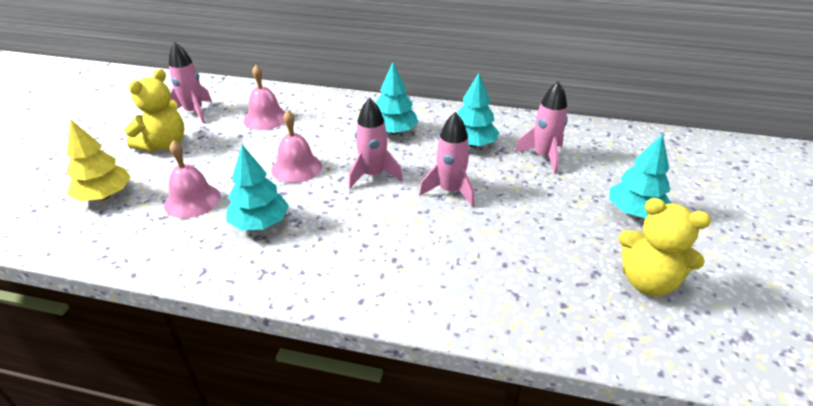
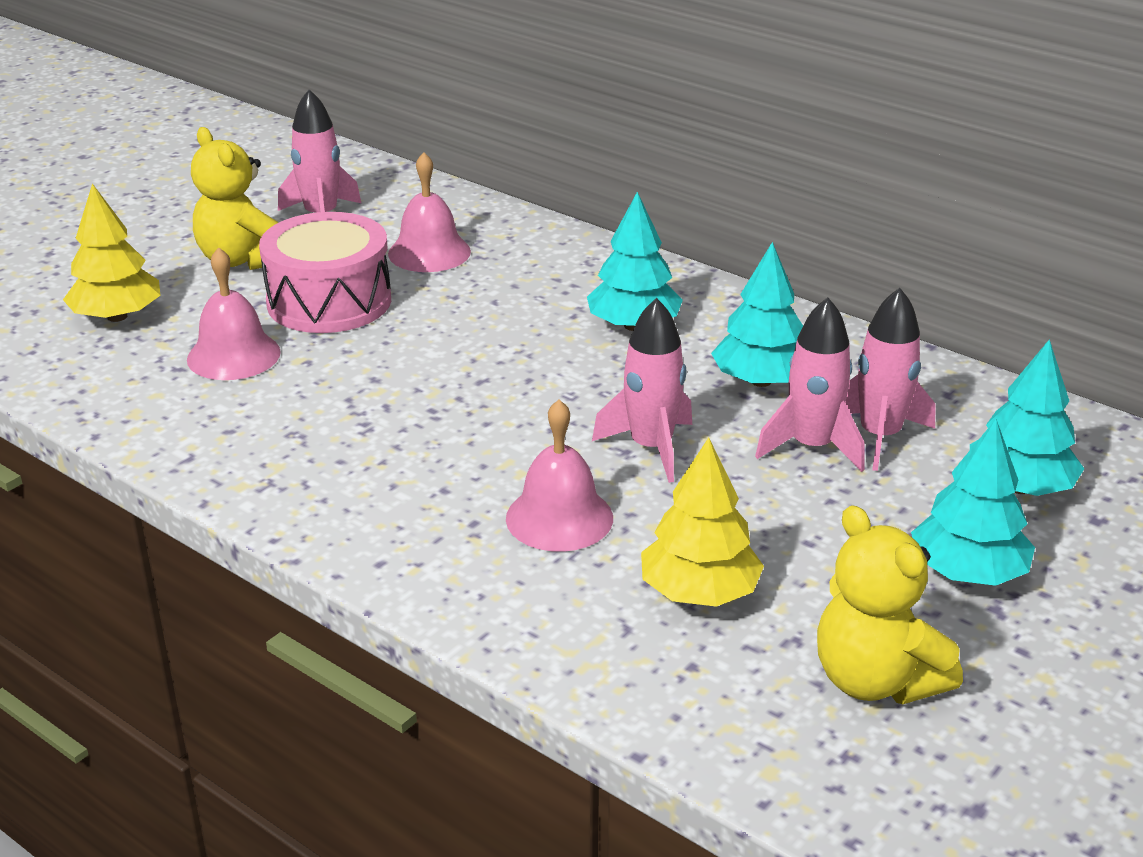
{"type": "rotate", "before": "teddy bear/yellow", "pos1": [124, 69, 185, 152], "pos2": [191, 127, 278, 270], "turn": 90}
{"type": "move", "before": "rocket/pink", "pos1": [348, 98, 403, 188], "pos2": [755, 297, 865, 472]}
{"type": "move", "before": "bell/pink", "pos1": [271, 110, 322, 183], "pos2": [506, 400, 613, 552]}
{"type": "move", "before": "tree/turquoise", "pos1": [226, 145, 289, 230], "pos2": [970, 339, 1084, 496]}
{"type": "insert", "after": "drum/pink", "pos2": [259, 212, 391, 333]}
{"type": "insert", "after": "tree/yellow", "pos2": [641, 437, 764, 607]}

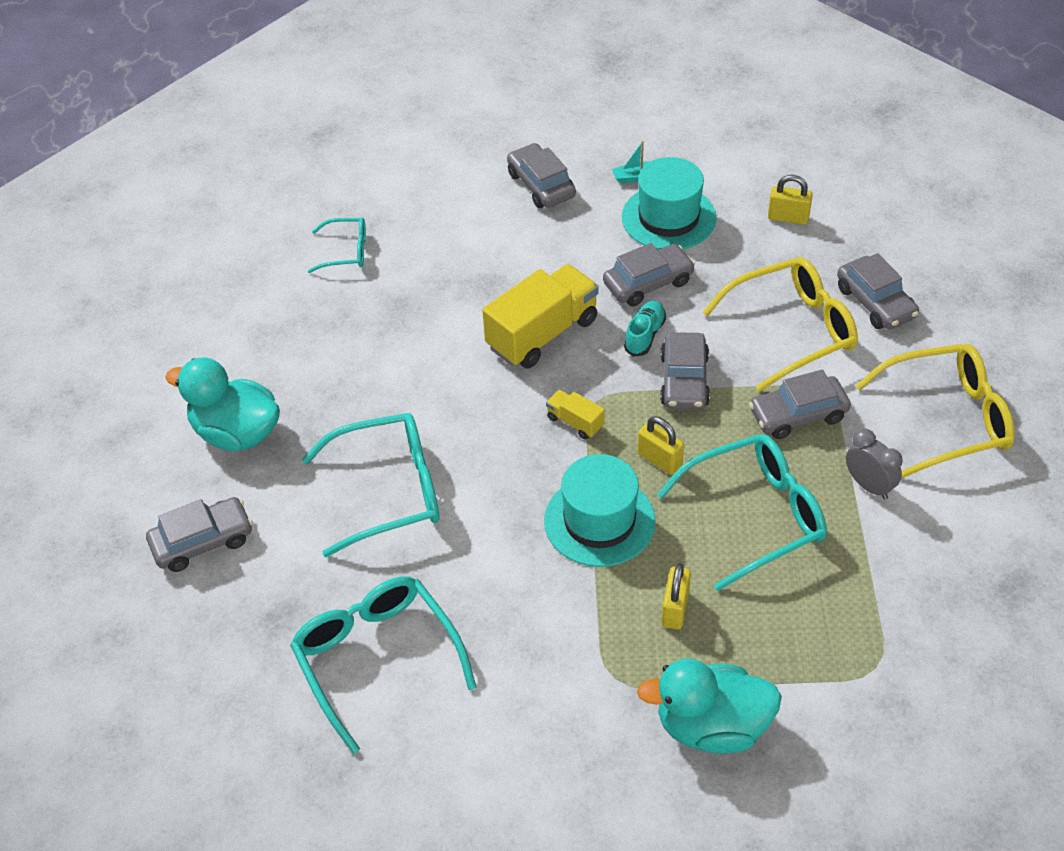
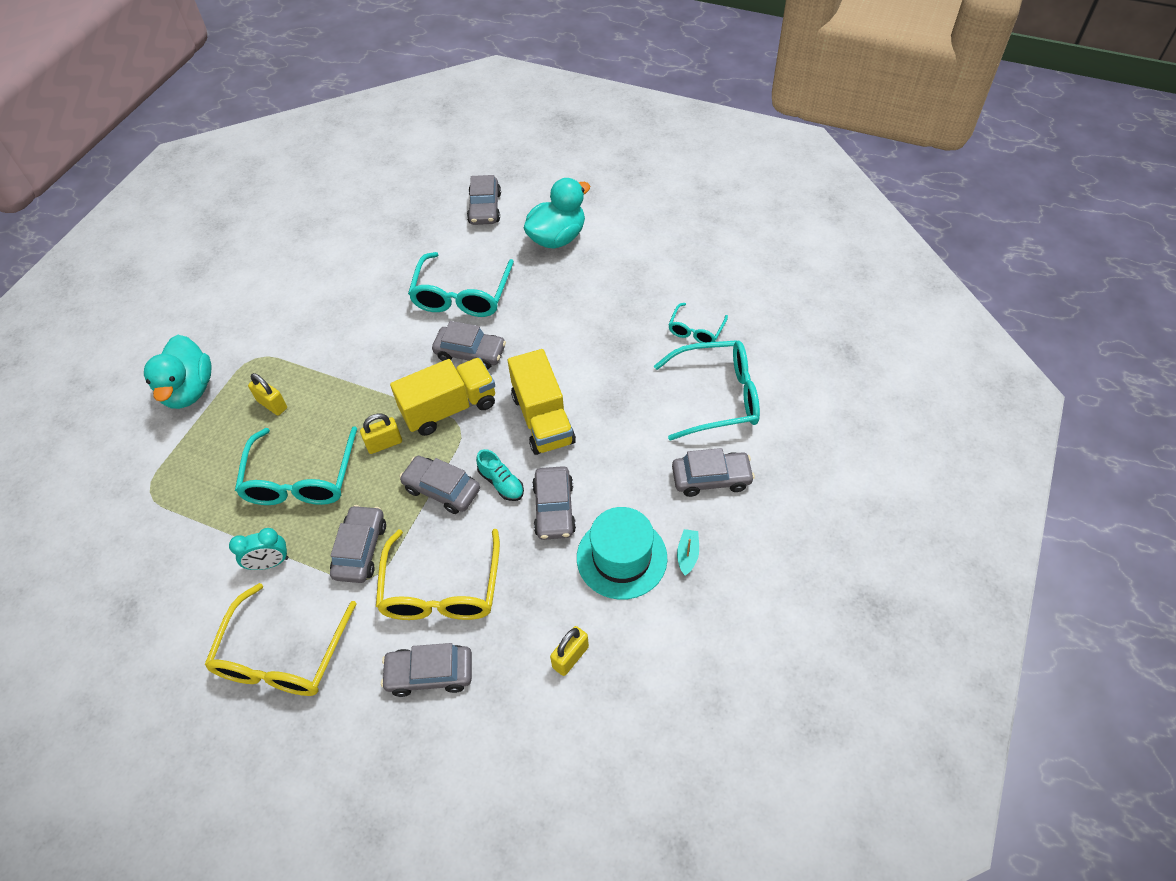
{"type": "resize", "before": "truck/yellow", "pos1": [546, 390, 605, 439], "pos2": [390, 357, 495, 436], "scale": 2.12}
{"type": "recolor", "before": "clock/grey", "after": "clock/turquoise", "pos1": [846, 429, 903, 499], "pos2": [229, 528, 288, 570]}
{"type": "delete", "before": "hat/turquoise", "pos1": [544, 454, 656, 567]}
{"type": "move", "before": "glasses/turquoise", "pos1": [290, 576, 477, 754], "pos2": [654, 340, 760, 441]}
{"type": "rotate", "before": "duck/turquoise", "pos1": [637, 658, 782, 754], "pos2": [144, 335, 212, 409], "turn": 150}
{"type": "insert", "after": "car/grey", "pos2": [432, 321, 506, 369]}

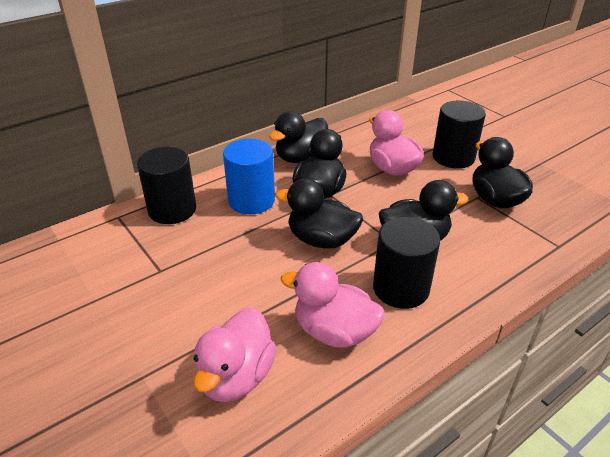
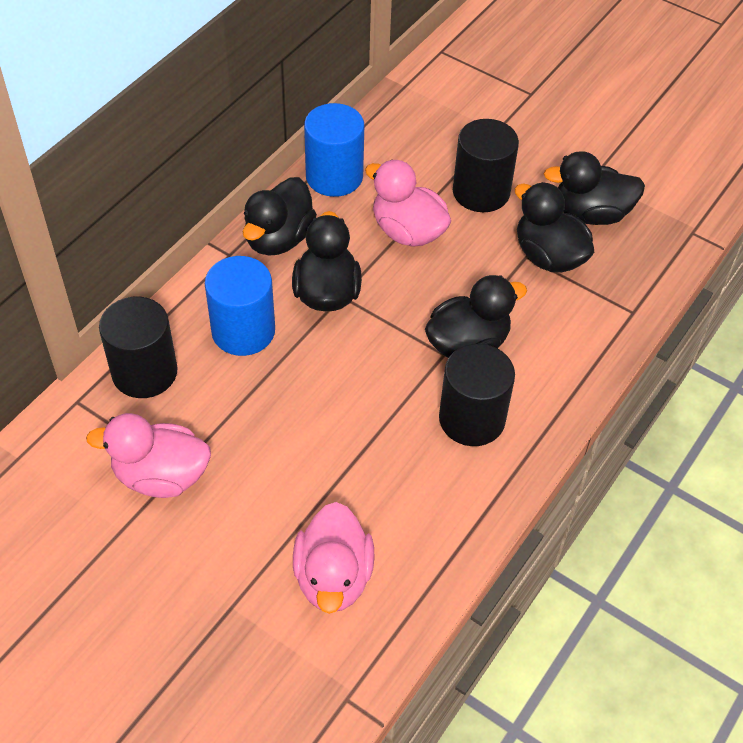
{"type": "move", "before": "duck/black", "pos1": [275, 178, 363, 249], "pos2": [544, 151, 645, 225]}
{"type": "move", "before": "duck/pink", "pos1": [281, 262, 385, 348], "pos2": [86, 413, 211, 498]}
{"type": "insert", "after": "cylinder/blue", "pos2": [304, 103, 364, 197]}

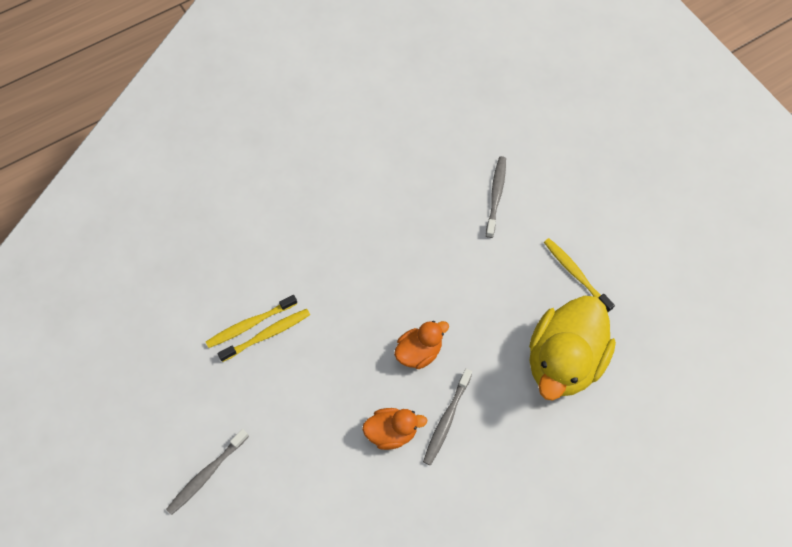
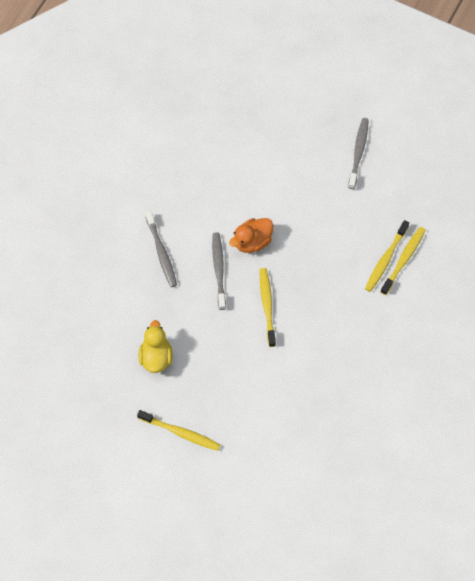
{"type": "move", "before": "toothbrush/grey", "pos1": [486, 156, 506, 238], "pos2": [145, 211, 177, 287]}
{"type": "resize", "before": "duck/yellow", "pos1": [529, 296, 616, 401], "pos2": [139, 320, 173, 373], "scale": 0.5}
{"type": "replace", "before": "duck/orange", "after": "toothbrush/yellow", "pos1": [394, 321, 449, 369], "pos2": [260, 268, 276, 347]}

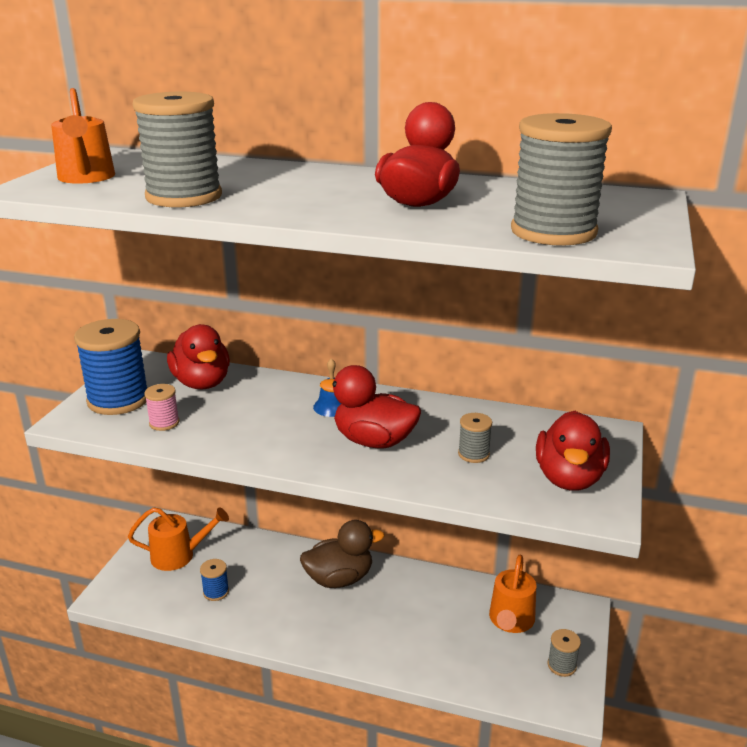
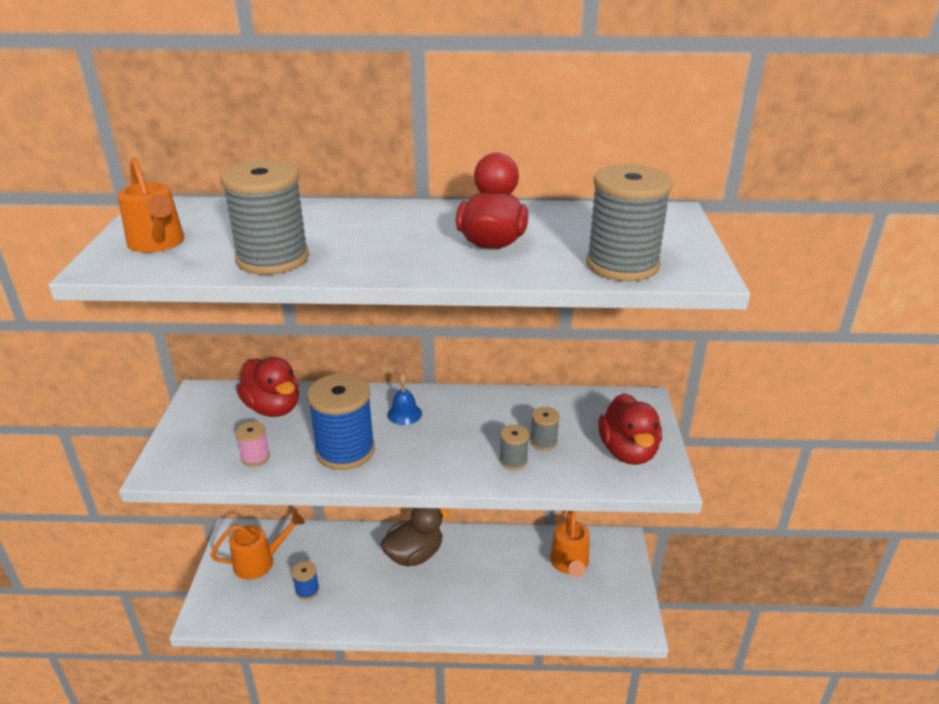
{"type": "move", "before": "spool/blue", "pos1": [74, 319, 147, 415], "pos2": [307, 373, 375, 470]}
{"type": "delete", "before": "duck/red", "pos1": [320, 365, 421, 448]}
{"type": "move", "before": "spool/grey", "pos1": [548, 629, 581, 677], "pos2": [500, 425, 529, 470]}

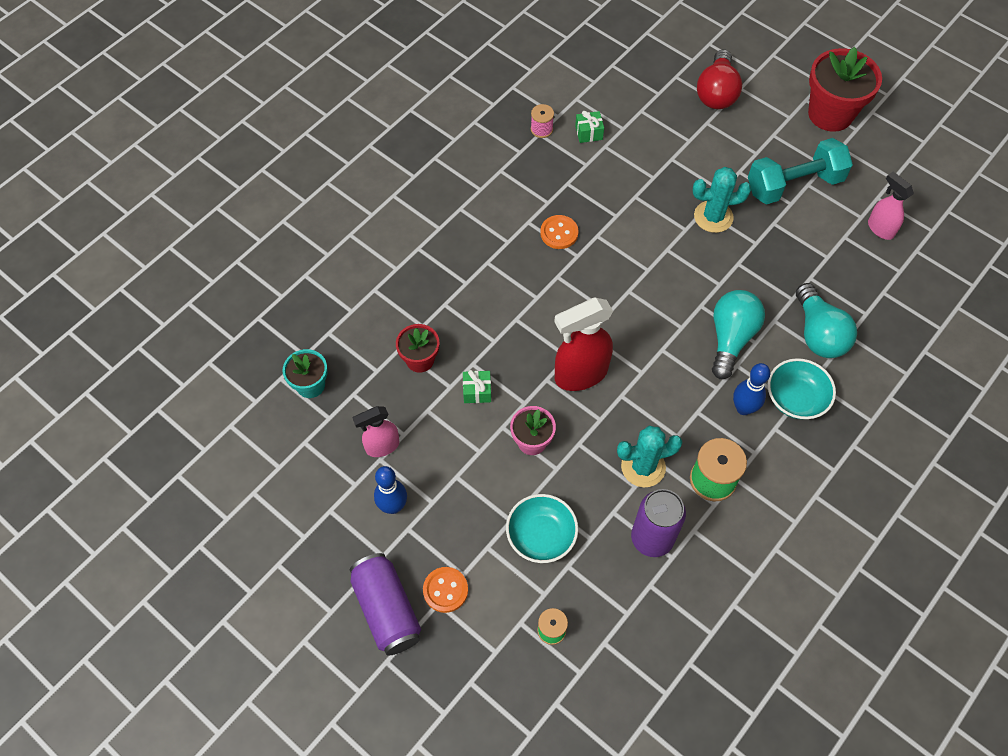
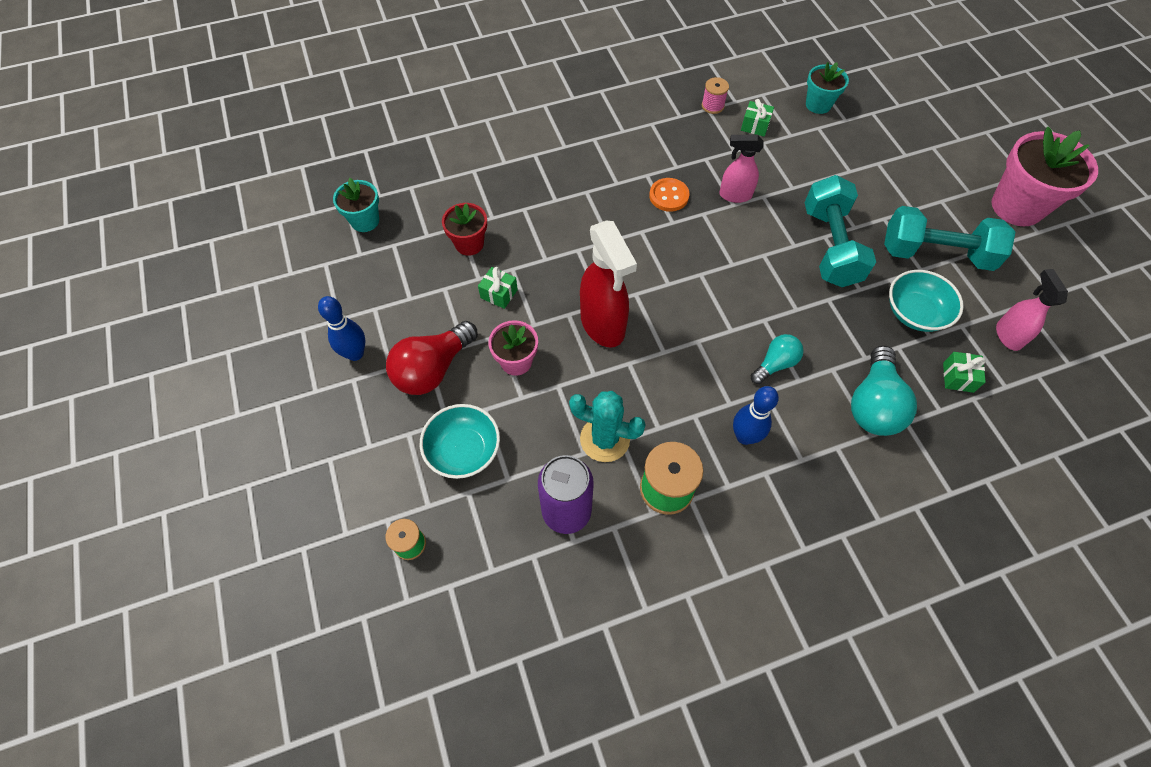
{"type": "recolor", "before": "flower pot/red", "after": "flower pot/pink", "pos1": [808, 47, 882, 132], "pos2": [991, 127, 1098, 226]}
{"type": "move", "before": "light bulb/red", "pos1": [697, 49, 742, 109], "pos2": [386, 321, 478, 395]}
{"type": "replace", "before": "cactus/turquoise", "after": "dumbbell/turquoise", "pos1": [693, 167, 751, 233], "pos2": [804, 175, 876, 287]}
{"type": "resize", "before": "light bulb/turquoise", "pos1": [712, 290, 765, 379], "pos2": [751, 334, 804, 384], "scale": 0.59}
{"type": "rotate", "before": "spray bottle/red", "pos1": [554, 297, 613, 391], "pos2": [580, 221, 637, 347], "turn": -120}
{"type": "move", "before": "bowl/turquoise", "pos1": [768, 358, 836, 420], "pos2": [889, 270, 964, 332]}
{"type": "move", "before": "spray bottle/pink", "pos1": [353, 406, 399, 457], "pos2": [719, 134, 764, 203]}
{"type": "delete", "before": "can/purple", "pos1": [350, 553, 421, 656]}
{"type": "delete", "before": "button/orange", "pos1": [423, 567, 468, 613]}
{"type": "insert", "after": "flower pot/turquoise", "pos2": [806, 62, 849, 114]}
{"type": "insert", "after": "gift/green", "pos2": [943, 352, 986, 393]}

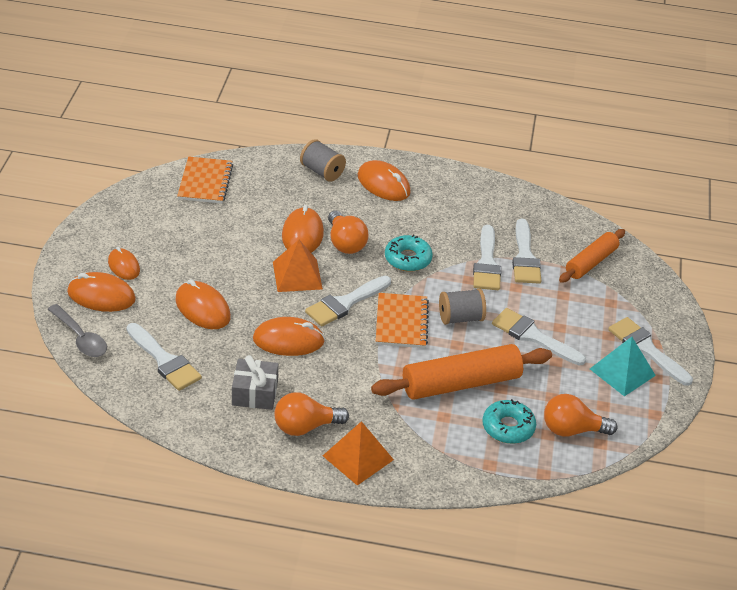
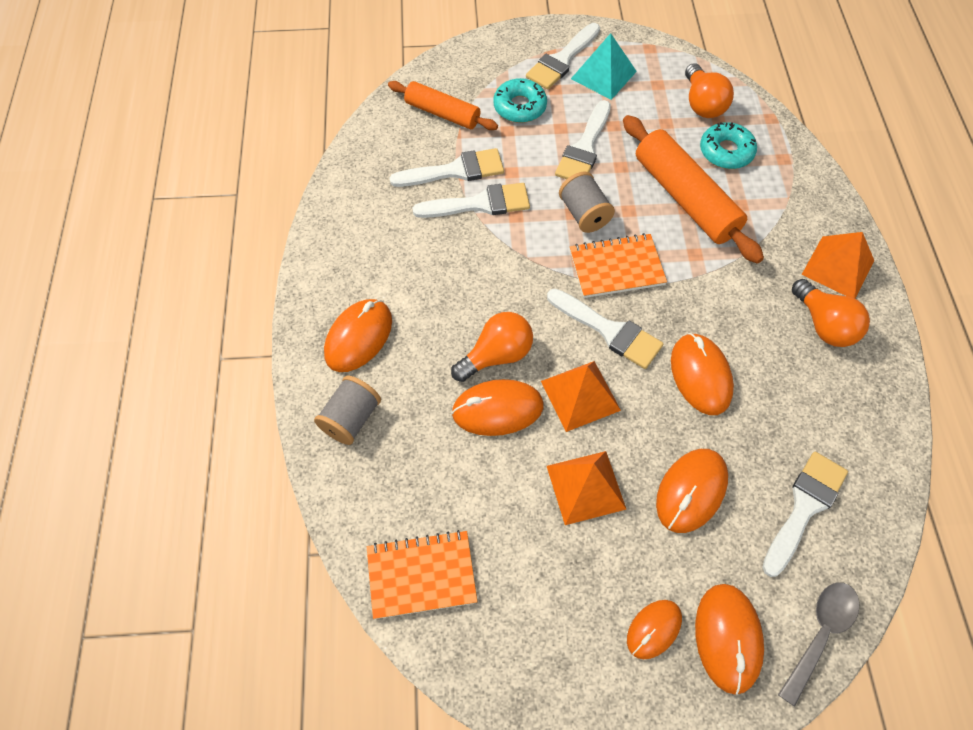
{"type": "move", "before": "donut/turquoise", "pos1": [385, 234, 433, 272], "pos2": [493, 78, 547, 123]}
{"type": "delete", "before": "gift/grey", "pos1": [232, 355, 279, 410]}
{"type": "insert", "after": "pyramid/orange", "pos2": [547, 451, 626, 525]}

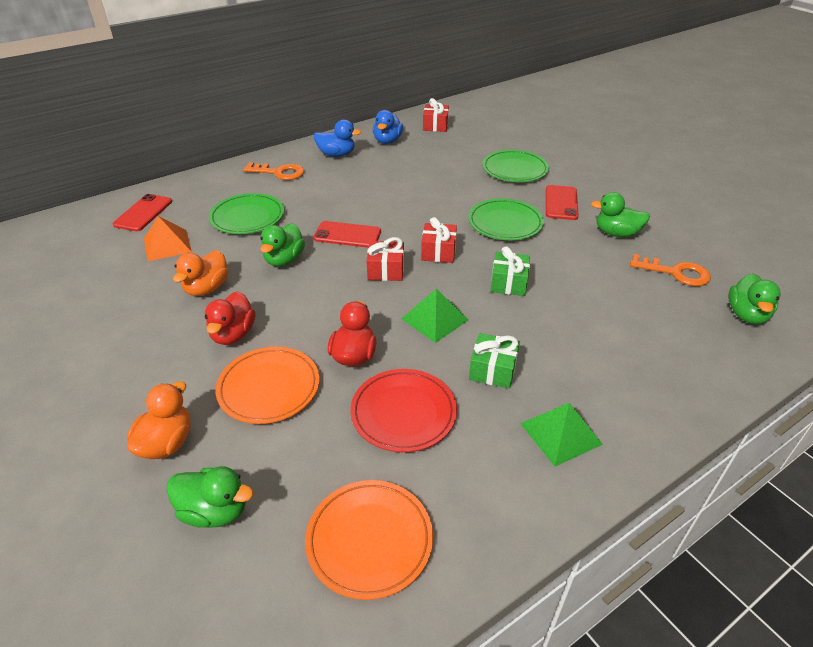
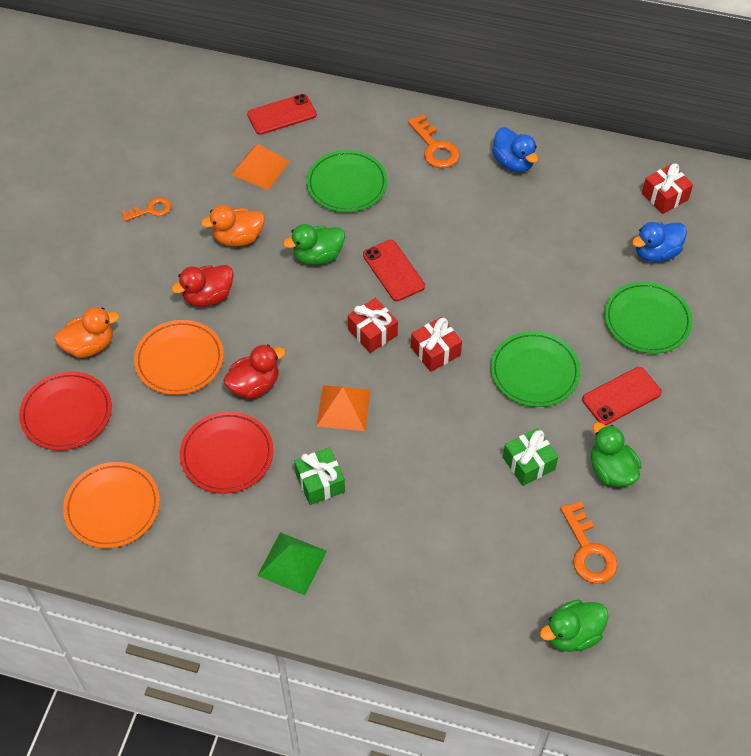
{"type": "move", "before": "duck/blue", "pos1": [373, 110, 403, 144], "pos2": [632, 222, 687, 262]}
{"type": "move", "before": "gift/green", "pos1": [491, 246, 530, 296], "pos2": [503, 428, 558, 486]}
{"type": "recolor", "before": "pyramid/green", "after": "pyramid/orange", "pos1": [401, 289, 469, 343], "pos2": [316, 385, 371, 431]}
{"type": "replace", "before": "duck/green", "after": "plate/red", "pos1": [166, 466, 253, 528], "pos2": [19, 371, 112, 450]}
{"type": "insert", "after": "key/orange", "pos2": [121, 197, 171, 222]}

